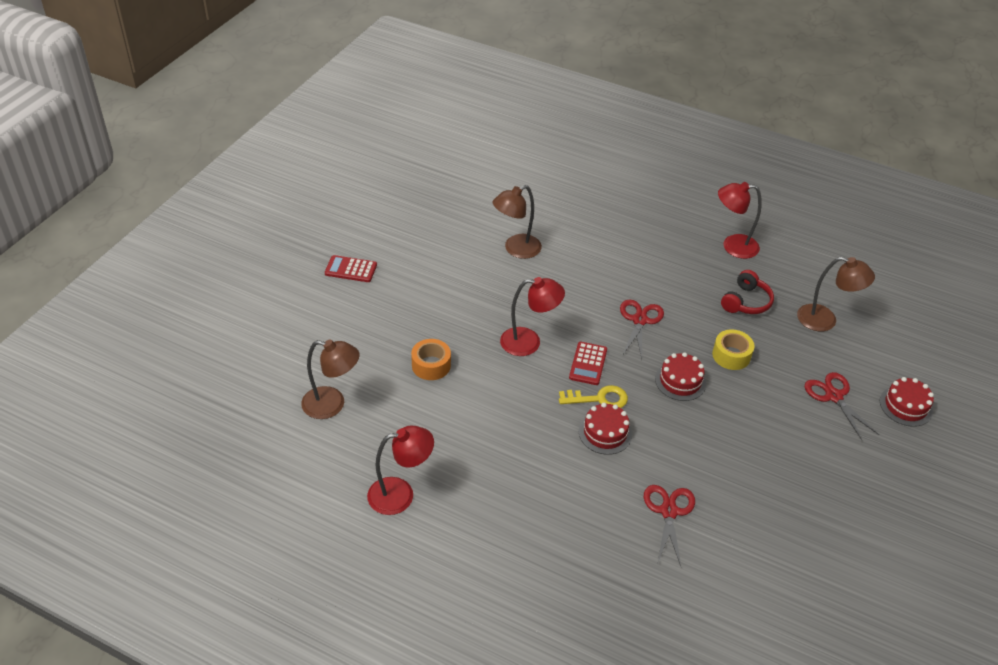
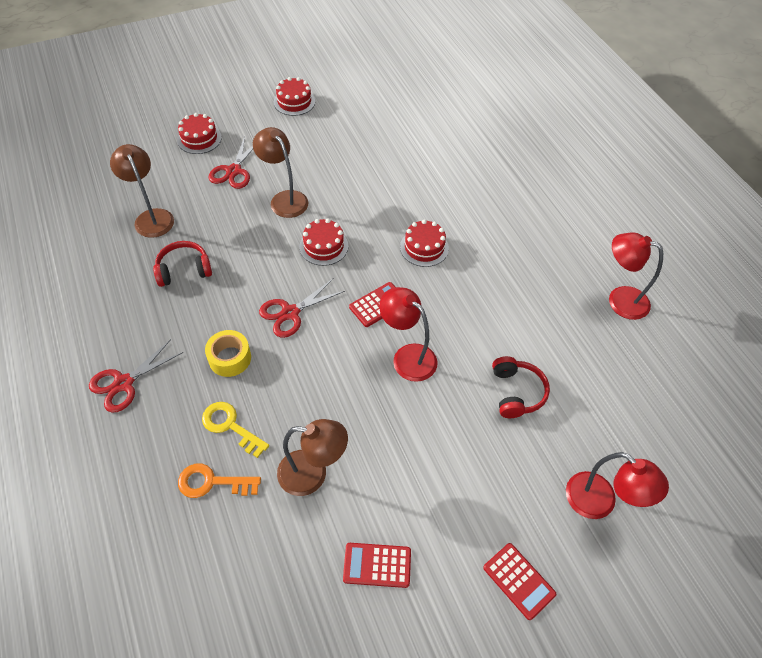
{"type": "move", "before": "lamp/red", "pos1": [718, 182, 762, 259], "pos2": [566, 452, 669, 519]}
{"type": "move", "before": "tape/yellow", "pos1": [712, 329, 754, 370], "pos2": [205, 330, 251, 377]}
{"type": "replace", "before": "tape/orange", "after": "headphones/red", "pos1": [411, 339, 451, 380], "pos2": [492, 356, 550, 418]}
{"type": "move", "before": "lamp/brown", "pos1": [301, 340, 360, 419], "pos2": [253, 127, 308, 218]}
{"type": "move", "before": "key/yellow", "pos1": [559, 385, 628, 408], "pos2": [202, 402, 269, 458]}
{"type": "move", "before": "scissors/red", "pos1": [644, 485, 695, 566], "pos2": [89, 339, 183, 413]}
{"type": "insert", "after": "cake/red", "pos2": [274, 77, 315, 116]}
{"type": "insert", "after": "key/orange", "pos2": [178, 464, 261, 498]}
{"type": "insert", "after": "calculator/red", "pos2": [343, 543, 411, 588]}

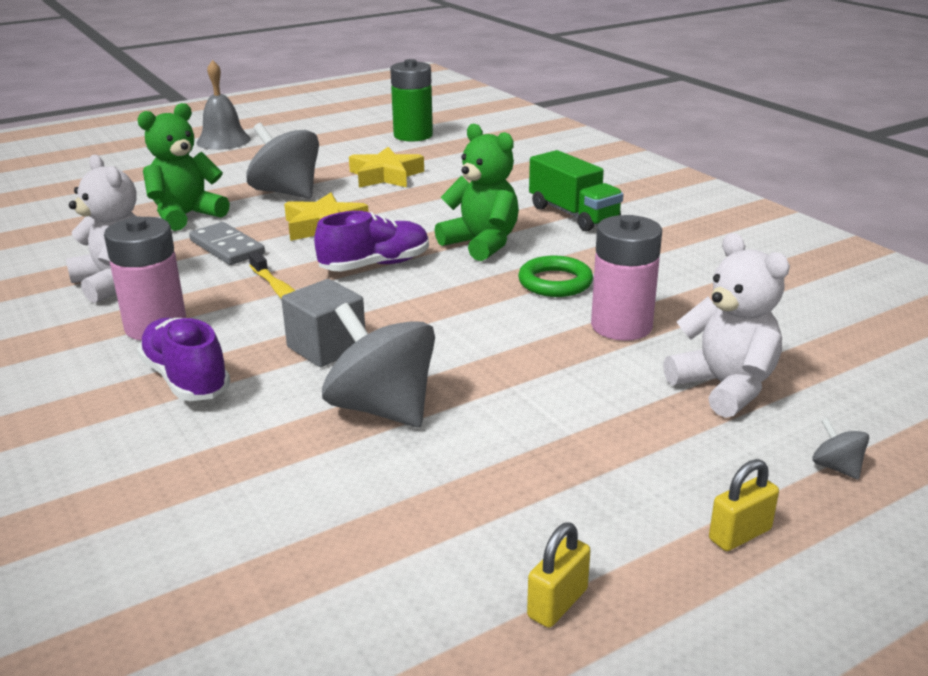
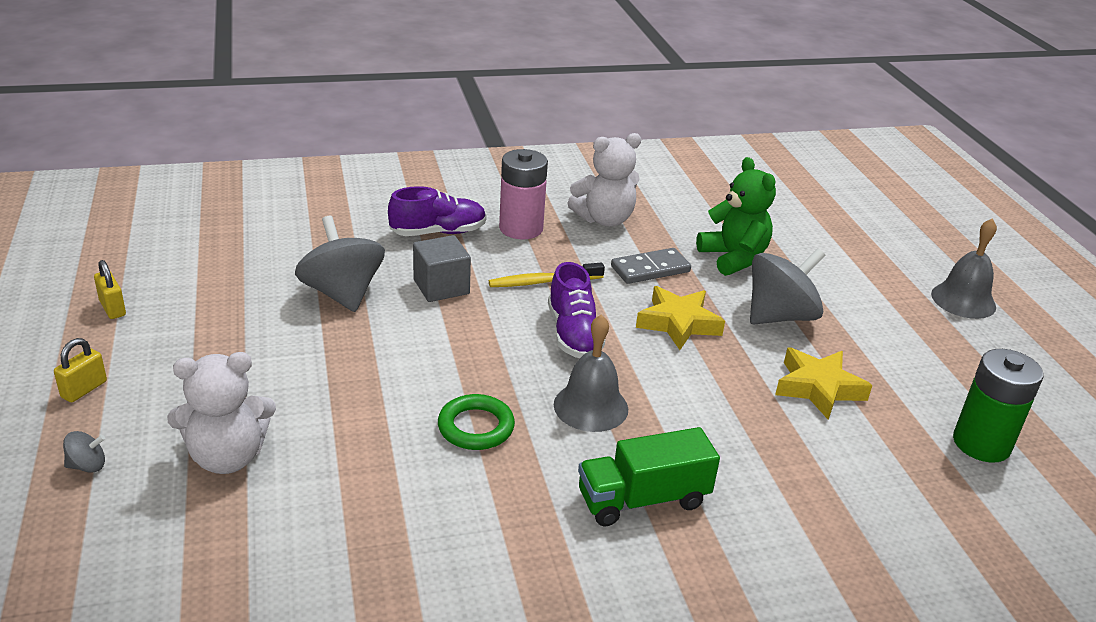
{"type": "replace", "before": "teddy bear/green", "after": "bell/grey", "pos1": [435, 124, 519, 261], "pos2": [554, 314, 628, 432]}
{"type": "delete", "before": "battery/pink", "pos1": [591, 215, 662, 341]}
{"type": "rotate", "before": "spinning top/grey", "pos1": [322, 303, 435, 427], "pos2": [295, 216, 385, 312], "turn": -90}
{"type": "rotate", "before": "padlock/yellow", "pos1": [709, 459, 779, 551], "pos2": [54, 338, 107, 402], "turn": 45}

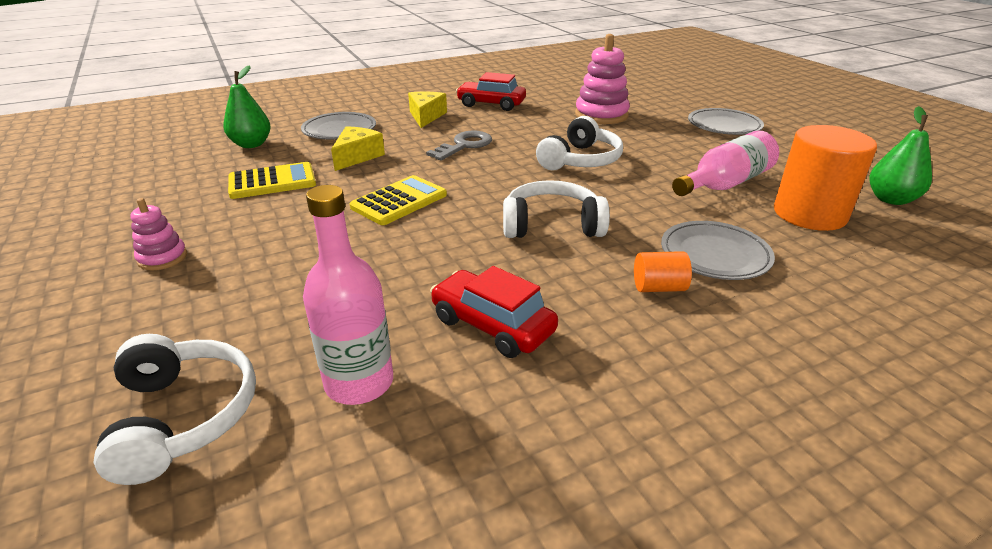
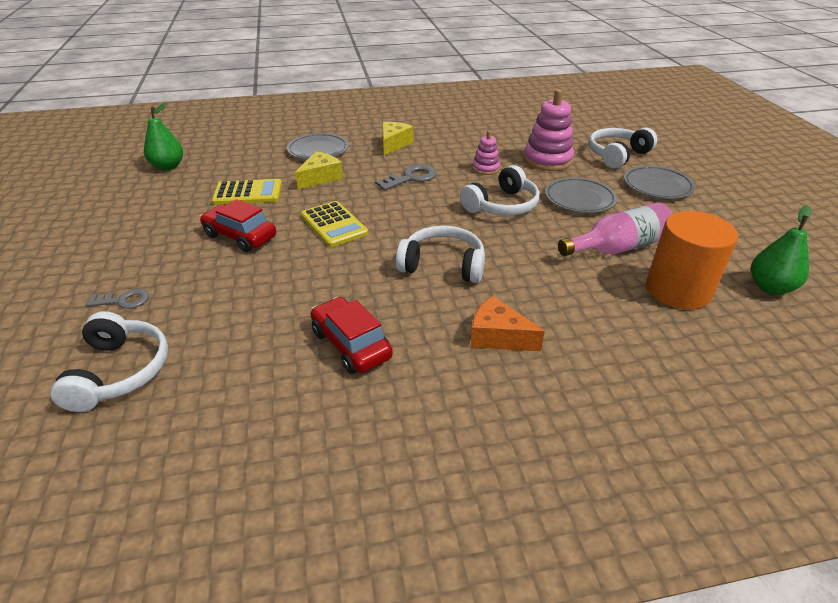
{"type": "move", "before": "pear/green", "pos1": [223, 65, 271, 148], "pos2": [144, 102, 183, 170]}
{"type": "move", "before": "car/red", "pos1": [456, 72, 526, 111], "pos2": [200, 199, 276, 252]}
{"type": "rotate", "before": "calculator/yellow", "pos1": [350, 175, 447, 225], "pos2": [301, 201, 368, 247], "turn": 90}
{"type": "delete", "before": "bottle/pink", "pos1": [303, 185, 393, 405]}
{"type": "move", "before": "stacking toy/pink", "pos1": [130, 198, 187, 271], "pos2": [472, 131, 500, 175]}
{"type": "move", "before": "plate/grey", "pos1": [661, 221, 775, 280], "pos2": [545, 177, 617, 213]}
{"type": "replace", "before": "cylinder/orange", "after": "cheese/orange", "pos1": [634, 251, 692, 292], "pos2": [470, 296, 545, 351]}
{"type": "insert", "after": "headphones/white", "pos2": [589, 128, 657, 169]}
{"type": "insert", "after": "key/grey", "pos2": [86, 289, 149, 309]}

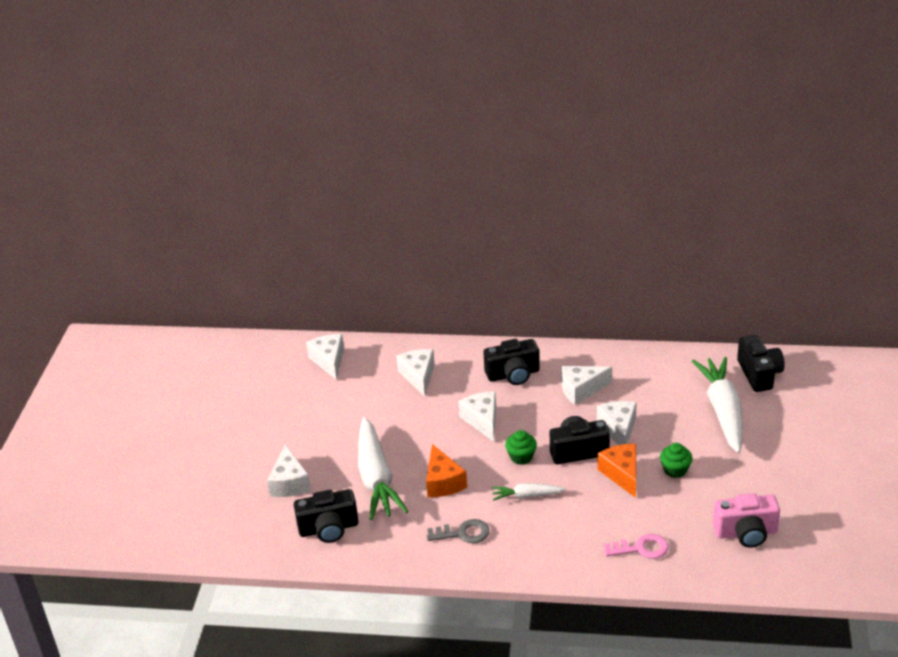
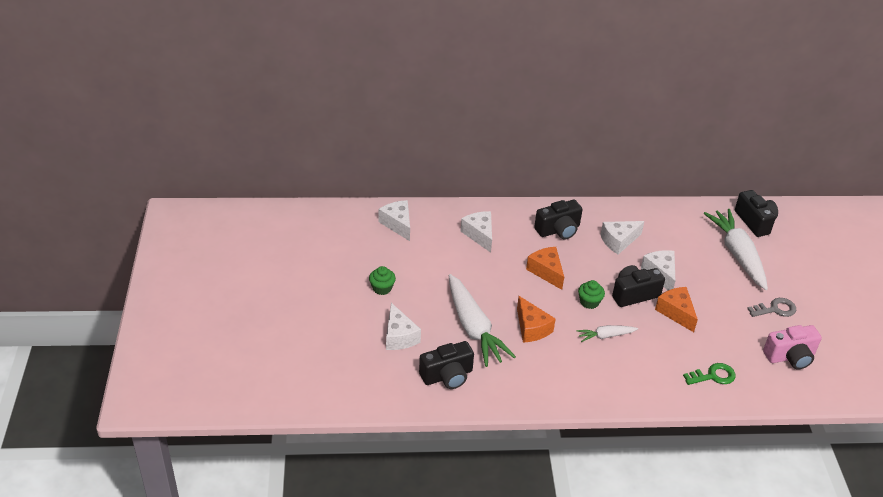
{"type": "recolor", "before": "cheese/white", "after": "cheese/orange", "pos1": [458, 391, 496, 442], "pos2": [526, 247, 564, 290]}
{"type": "move", "before": "cupcake/green", "pos1": [660, 443, 692, 478], "pos2": [369, 266, 396, 295]}
{"type": "move", "before": "key/grey", "pos1": [427, 519, 490, 543], "pos2": [747, 298, 796, 317]}
{"type": "recolor", "before": "key/pink", "after": "key/green", "pos1": [604, 534, 669, 559], "pos2": [683, 363, 736, 385]}

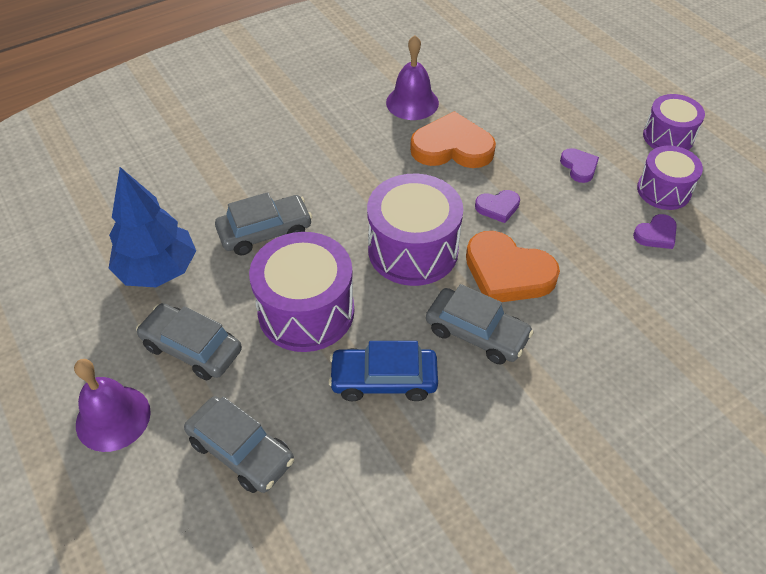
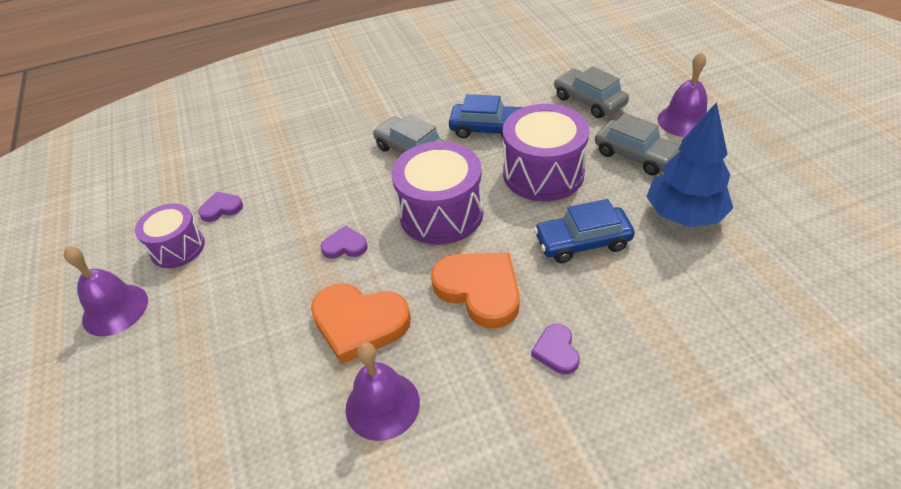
{"type": "replace", "before": "drum/purple", "after": "bell/purple", "pos1": [643, 94, 705, 150], "pos2": [64, 246, 148, 336]}
{"type": "move", "before": "heart/purple", "pos1": [560, 148, 599, 183], "pos2": [531, 324, 580, 374]}
{"type": "recolor", "before": "car/grey", "after": "car/blue", "pos1": [215, 192, 312, 256], "pos2": [534, 199, 635, 263]}
{"type": "move", "before": "heart/orange", "pos1": [466, 231, 560, 302], "pos2": [431, 253, 520, 328]}

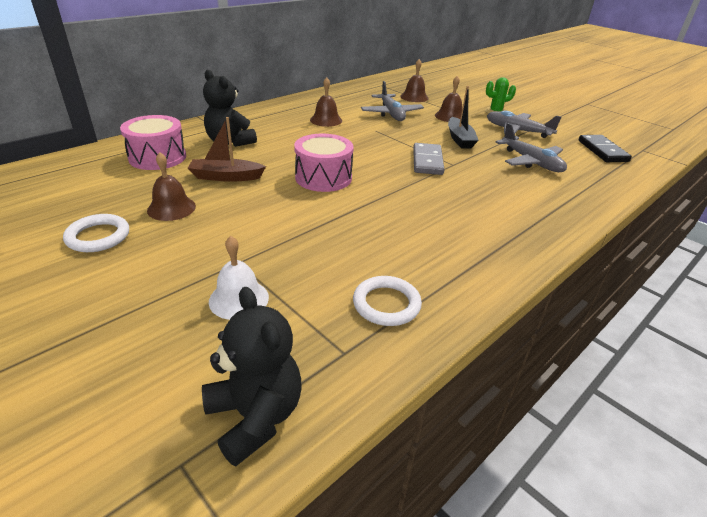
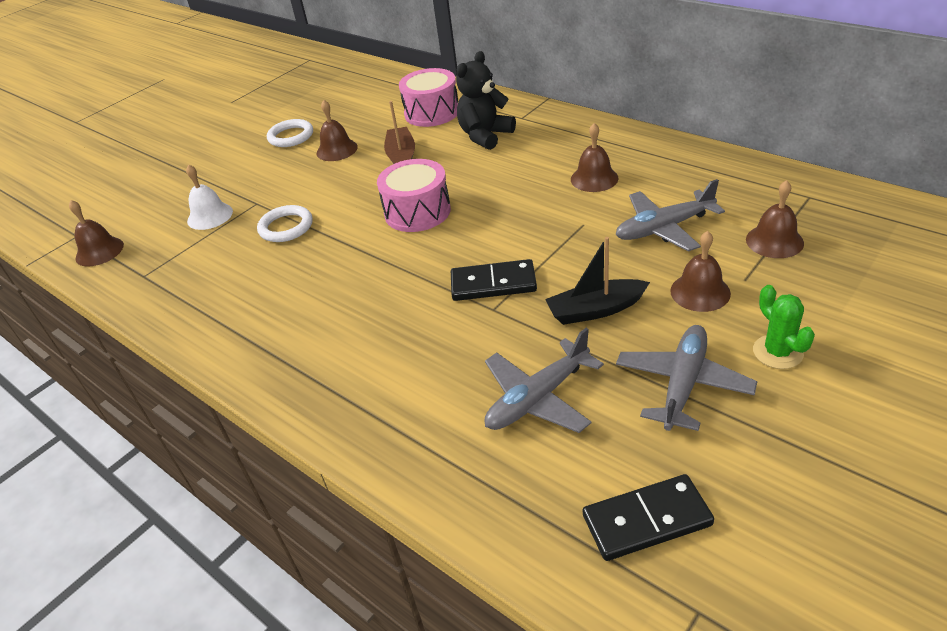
{"type": "recolor", "before": "domino/grey", "after": "domino/black", "pos1": [413, 143, 445, 175], "pos2": [451, 259, 537, 301]}
{"type": "move", "before": "ring/white", "pos1": [353, 276, 422, 326], "pos2": [257, 205, 313, 242]}
{"type": "replace", "before": "teddy bear/black", "after": "bell/brown", "pos1": [202, 287, 302, 467], "pos2": [69, 200, 124, 266]}

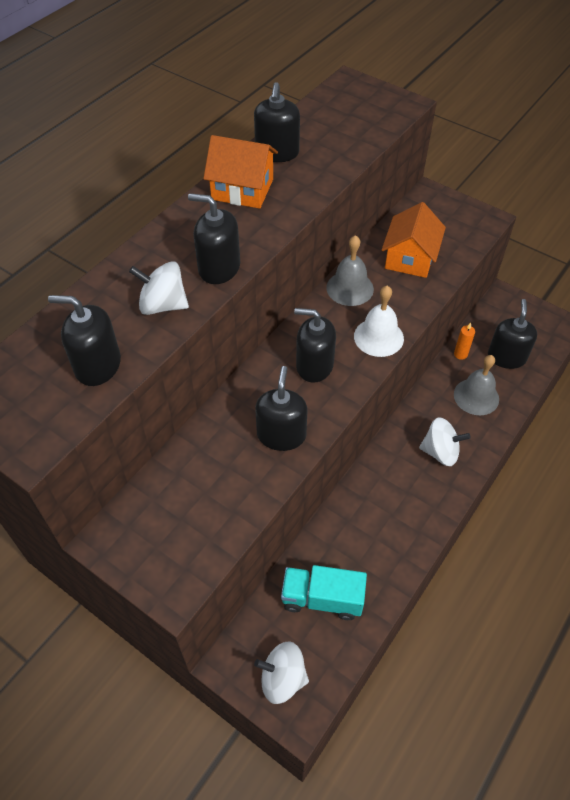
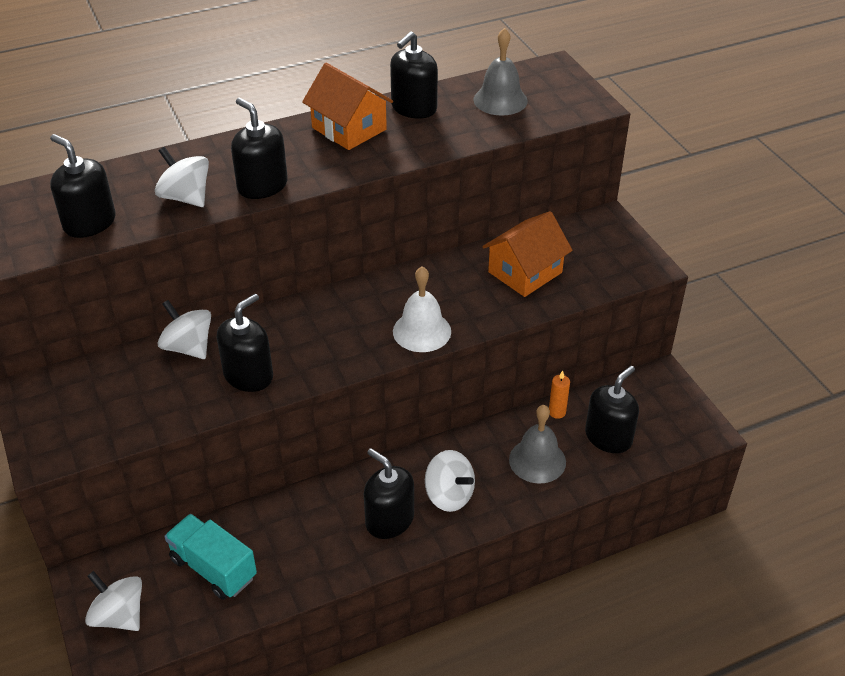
{"type": "move", "before": "bell/grey", "pos1": [326, 235, 374, 306], "pos2": [473, 28, 528, 116]}
{"type": "move", "before": "soap dispenser/black", "pos1": [294, 308, 336, 383], "pos2": [364, 448, 414, 539]}
{"type": "insert", "after": "spinning top/white", "pos2": [158, 300, 211, 359]}

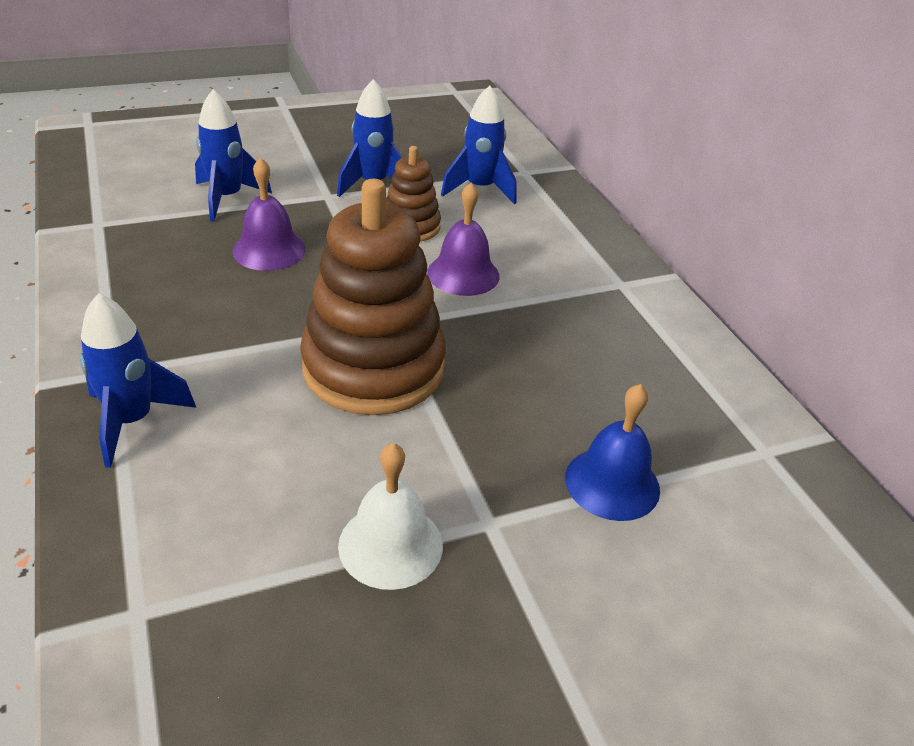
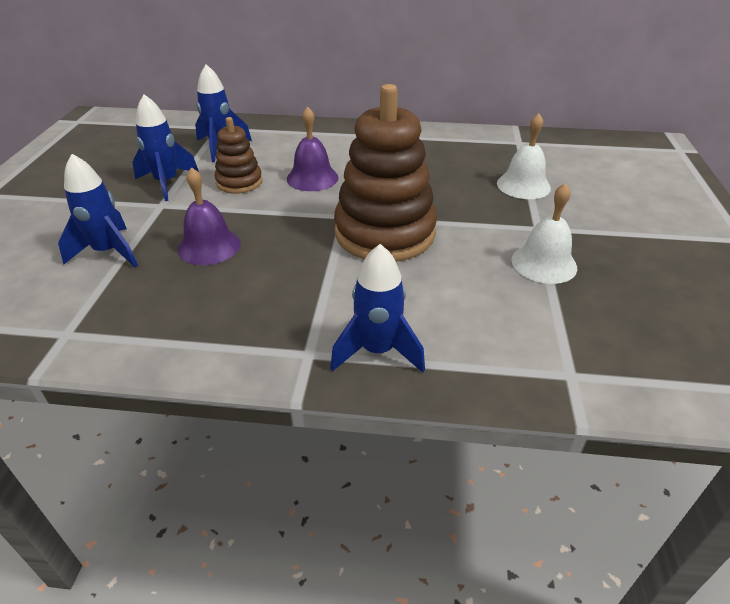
{"type": "recolor", "before": "bell/blue", "after": "bell/white", "pos1": [565, 384, 660, 521], "pos2": [497, 113, 551, 199]}

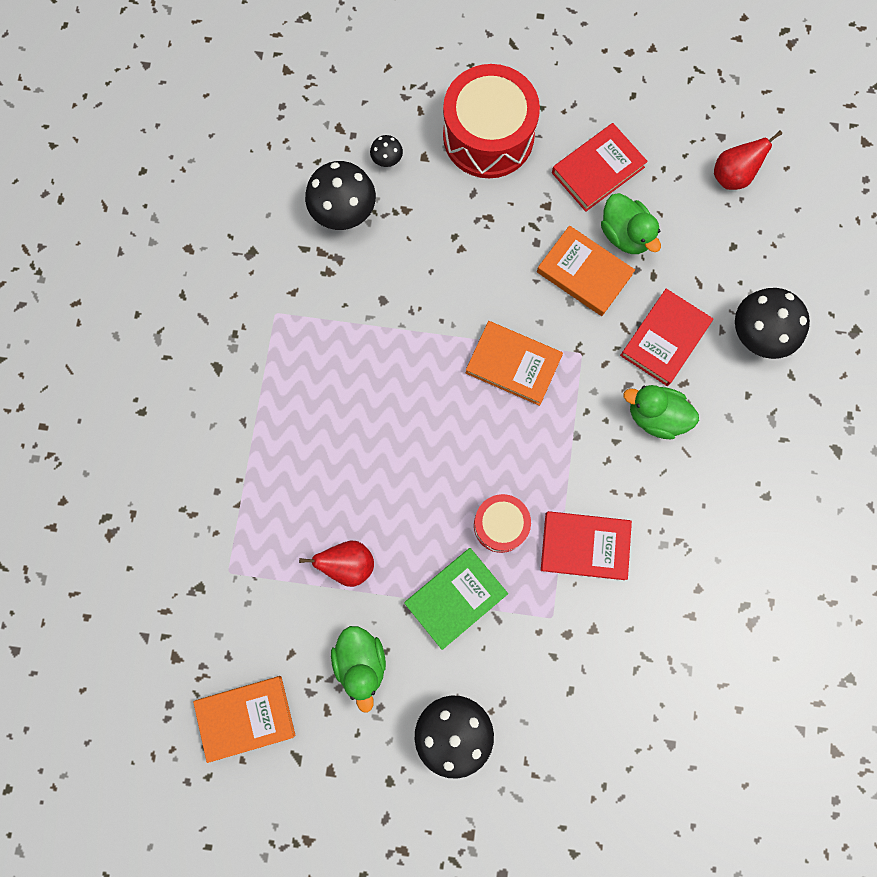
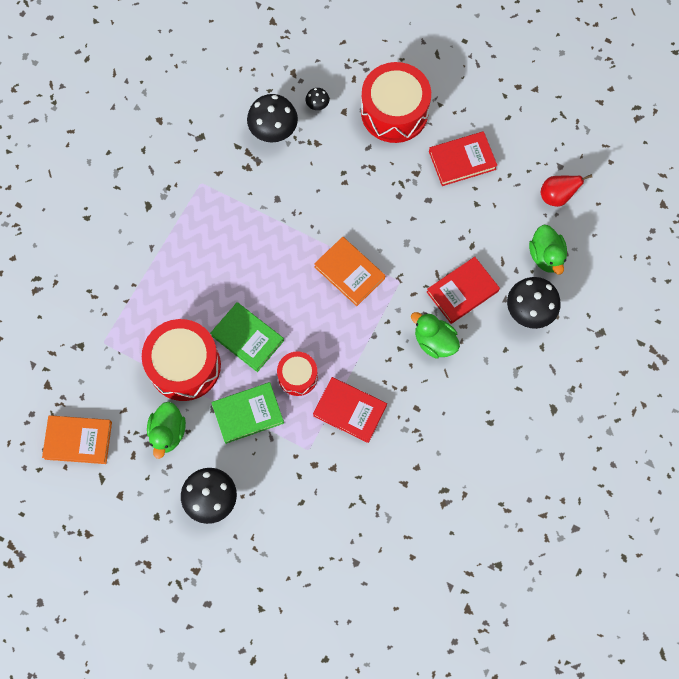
{"type": "move", "before": "duck/green", "pos1": [601, 193, 661, 254], "pos2": [529, 225, 567, 275]}
{"type": "delete", "before": "book/orange", "pos1": [537, 226, 635, 316]}
{"type": "replace", "before": "pear/red", "after": "drum/red", "pos1": [299, 541, 374, 587], "pos2": [142, 319, 221, 401]}
{"type": "insert", "after": "book/green", "pos2": [210, 302, 284, 372]}

